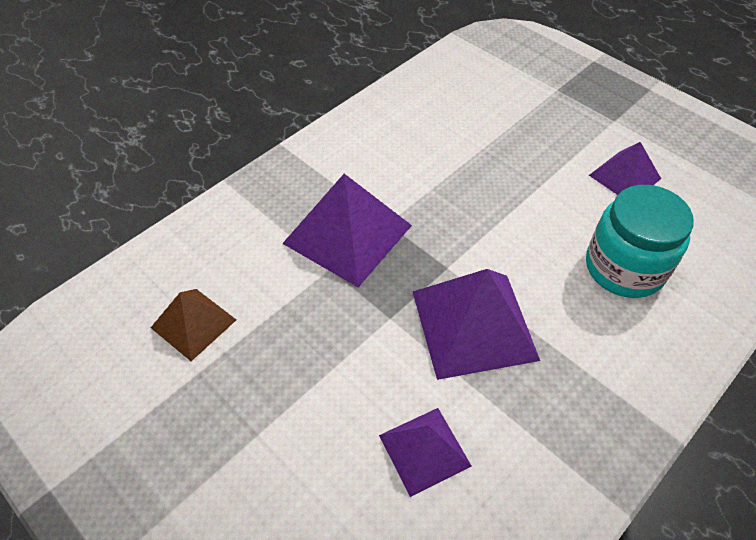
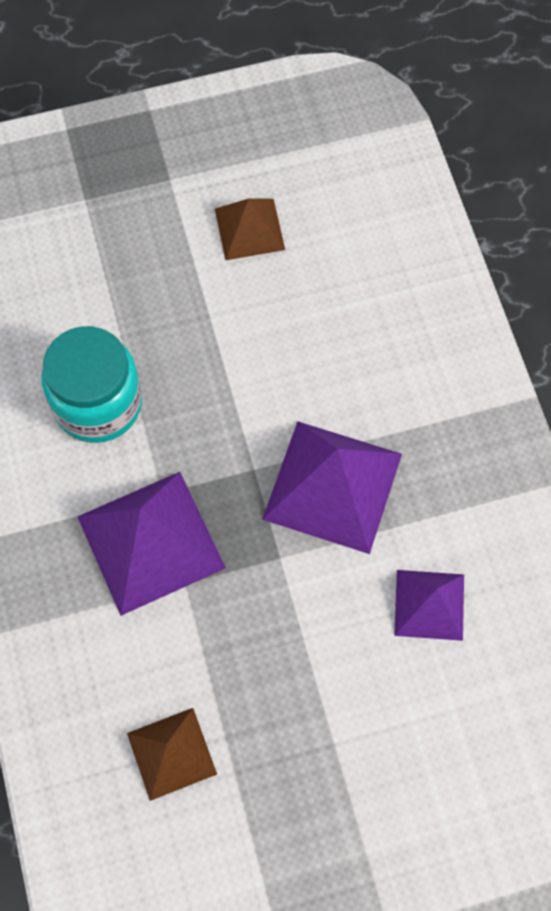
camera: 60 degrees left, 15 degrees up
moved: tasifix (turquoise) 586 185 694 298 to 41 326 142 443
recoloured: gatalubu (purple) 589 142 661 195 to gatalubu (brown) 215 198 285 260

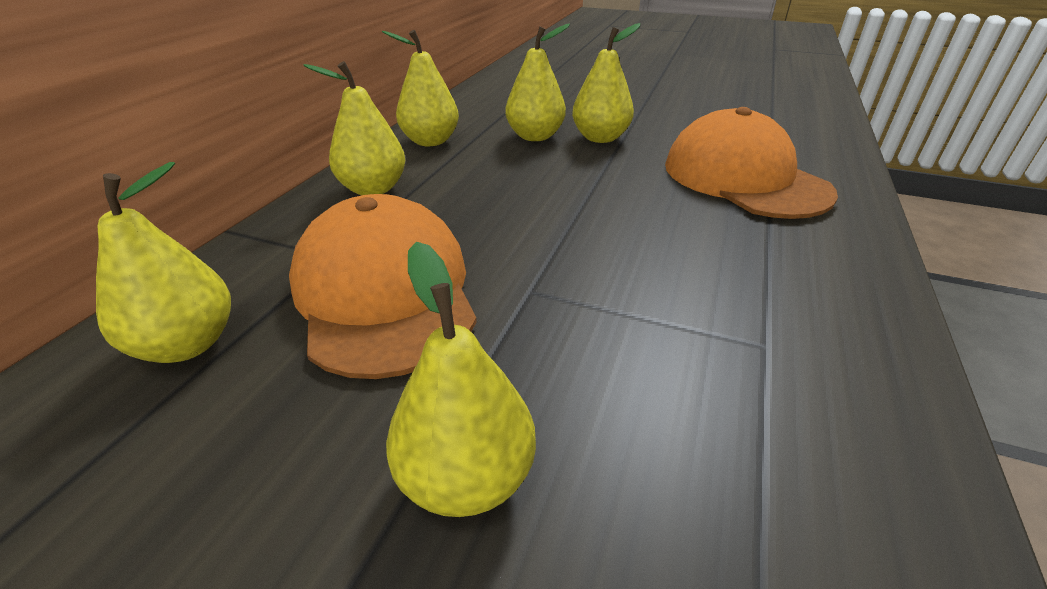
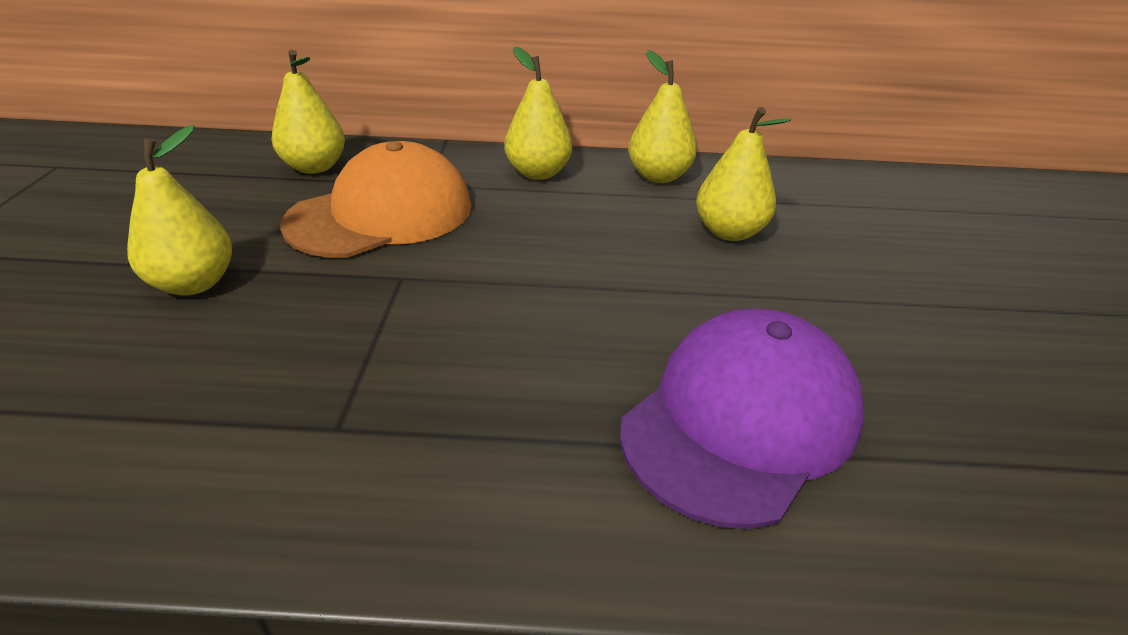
camera: 70 degrees right, 0 degrees up
removed: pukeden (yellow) 572 23 640 143
recoloured: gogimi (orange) 665 107 838 219 to gogimi (purple) 620 308 864 529

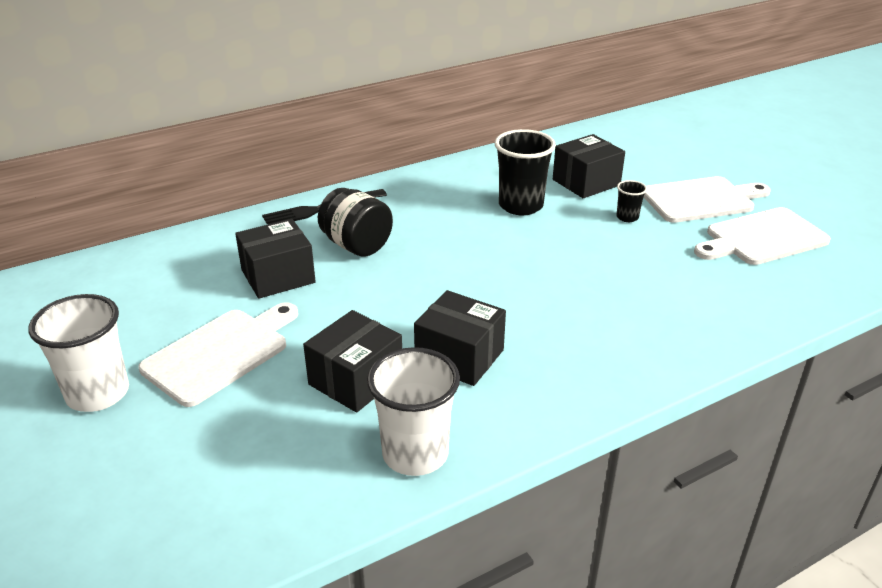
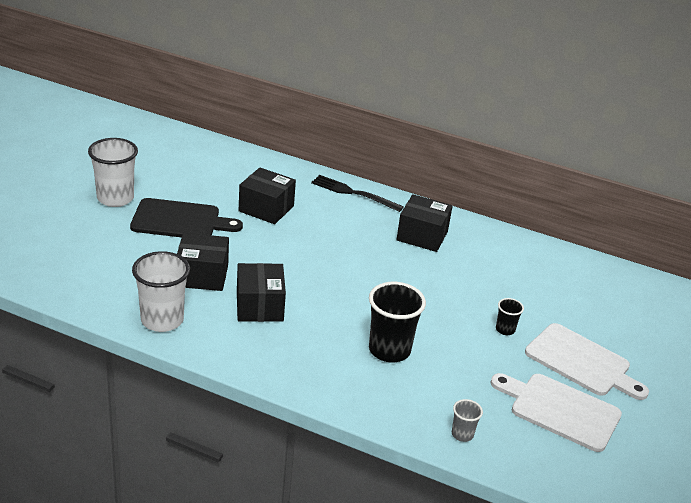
camera: 50 degrees right, 0 degrees up
removed: tasifix (black) 318 188 393 256
added: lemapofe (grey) 452 399 483 442
moved: lemapofe (black) 495 129 556 215 to 369 282 426 363; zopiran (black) 553 134 625 198 to 397 194 453 252
recoloured: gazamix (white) 139 302 298 407 to gazamix (black) 130 198 243 237

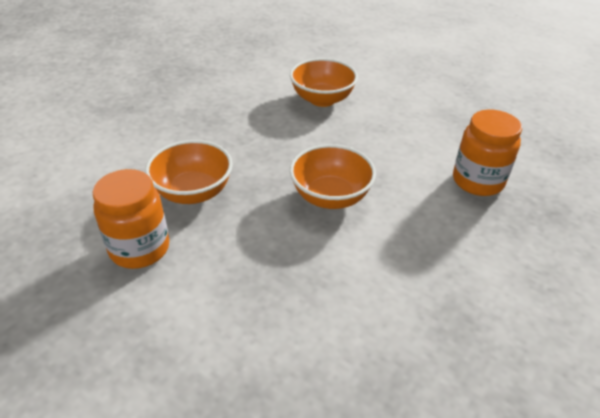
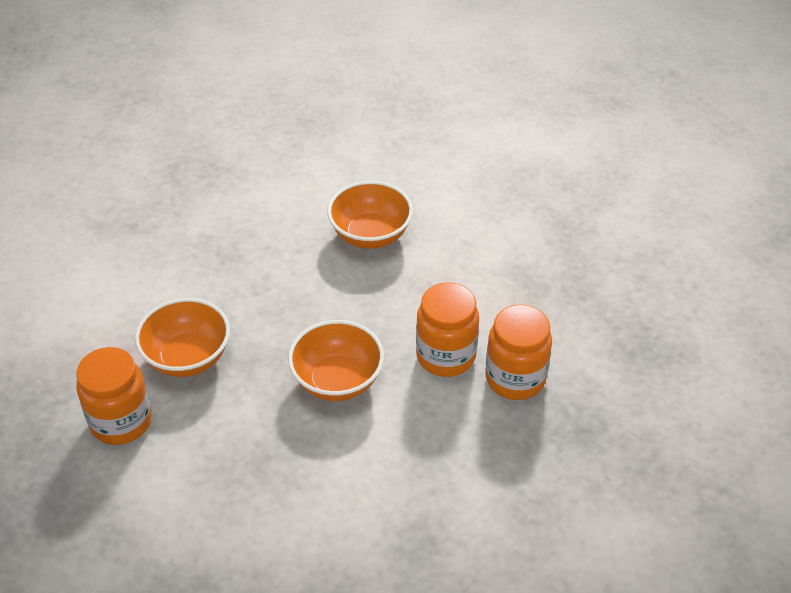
camera: 10 degrees right, 5 degrees up
added: tasifix (orange) 416 282 479 377

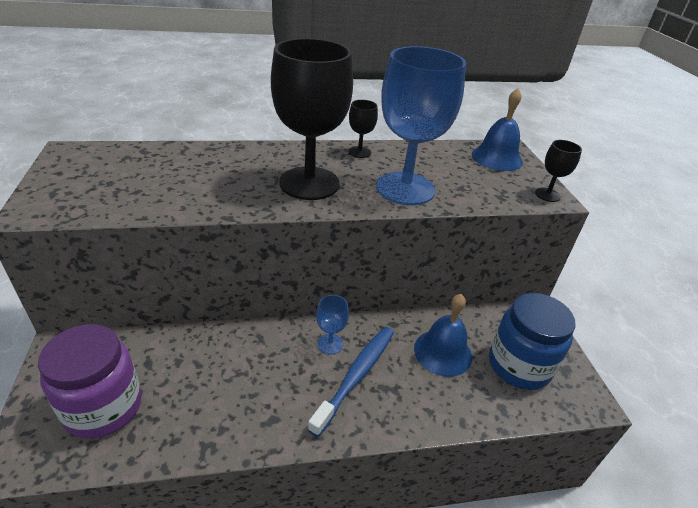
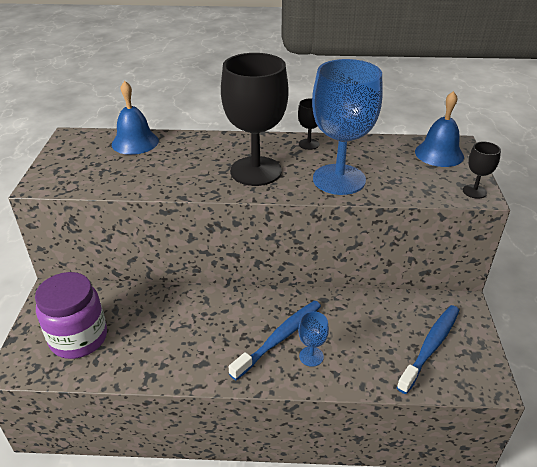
camera: 15 degrees right, 0 degrees up
moved: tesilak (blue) 316 295 349 355 to 298 311 329 367; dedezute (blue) 414 294 472 377 to 112 81 159 155
replaced: tasifix (blue) 489 293 576 390 to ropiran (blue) 396 305 460 394

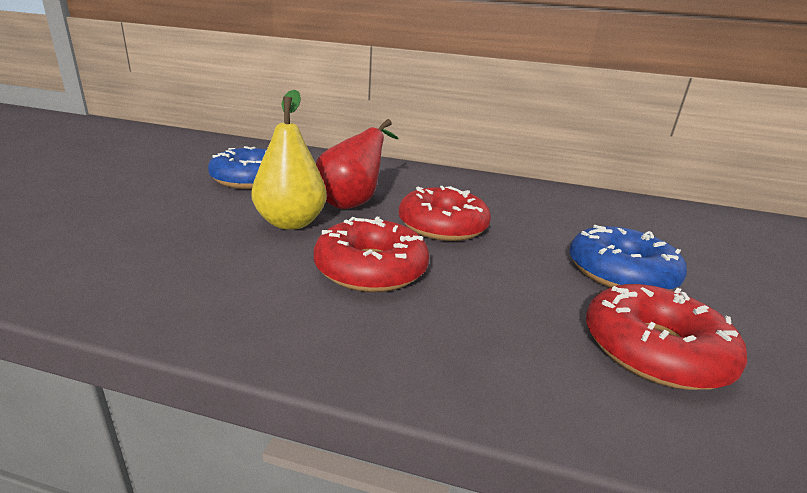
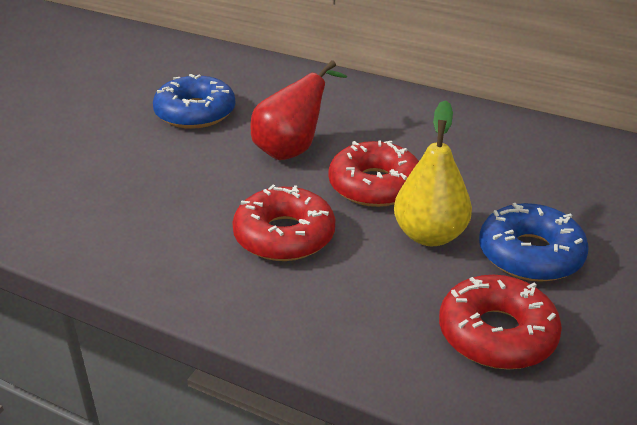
camera: 15 degrees right, 10 degrees up
moved: pukeden (yellow) 251 90 327 230 to 394 100 472 246

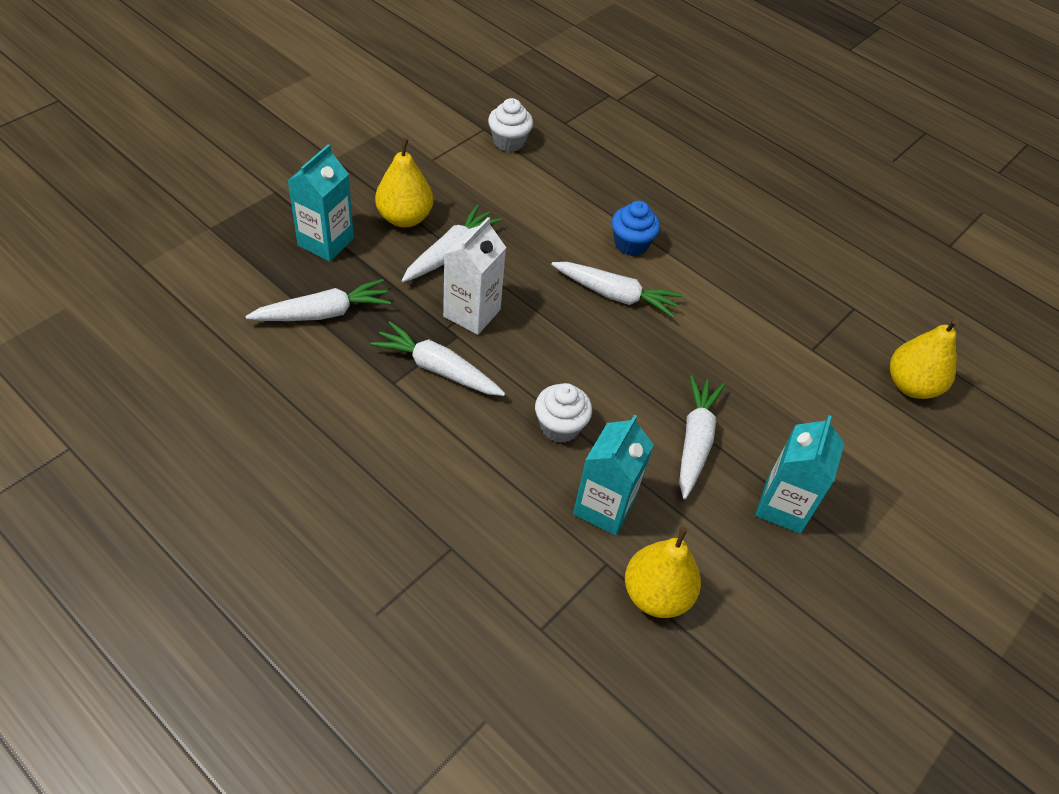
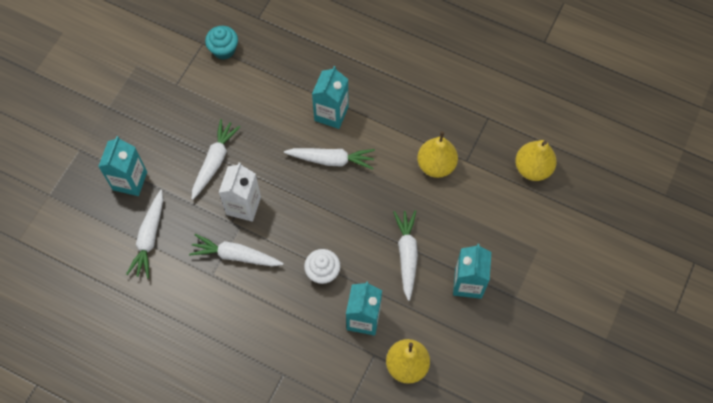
camera: 10 degrees left, 15 degrees up
moved: pukeden (yellow) 375 138 433 227 to 417 131 458 178
replaced: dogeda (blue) 612 201 660 256 to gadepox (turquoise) 312 66 349 129
recoloured: dogeda (white) 488 98 533 152 to dogeda (turquoise) 205 26 238 60
turned: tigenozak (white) 245 279 391 321 = 126 190 163 278 135 degrees clockwise

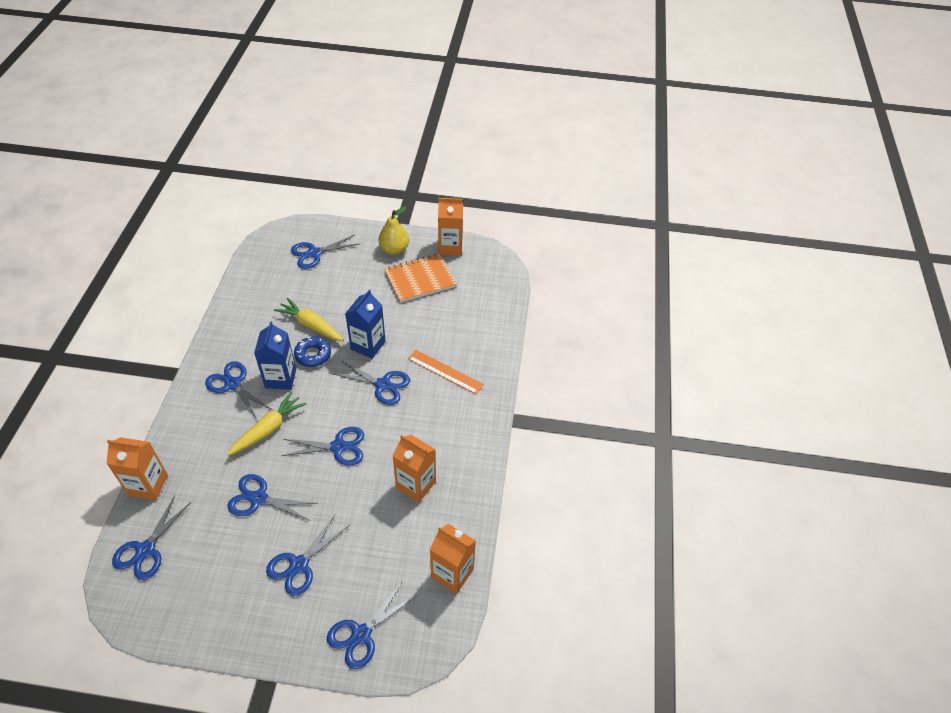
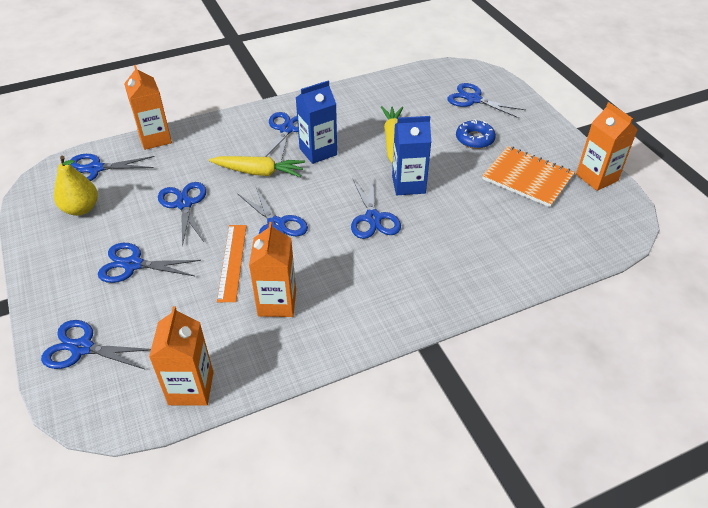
camera: 60 degrees right, 5 degrees down
moved: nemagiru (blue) 294 336 331 367 to 456 119 496 149; pukeden (yellow) 379 207 409 255 to 54 156 98 216; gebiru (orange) 408 350 484 394 to 217 225 247 302

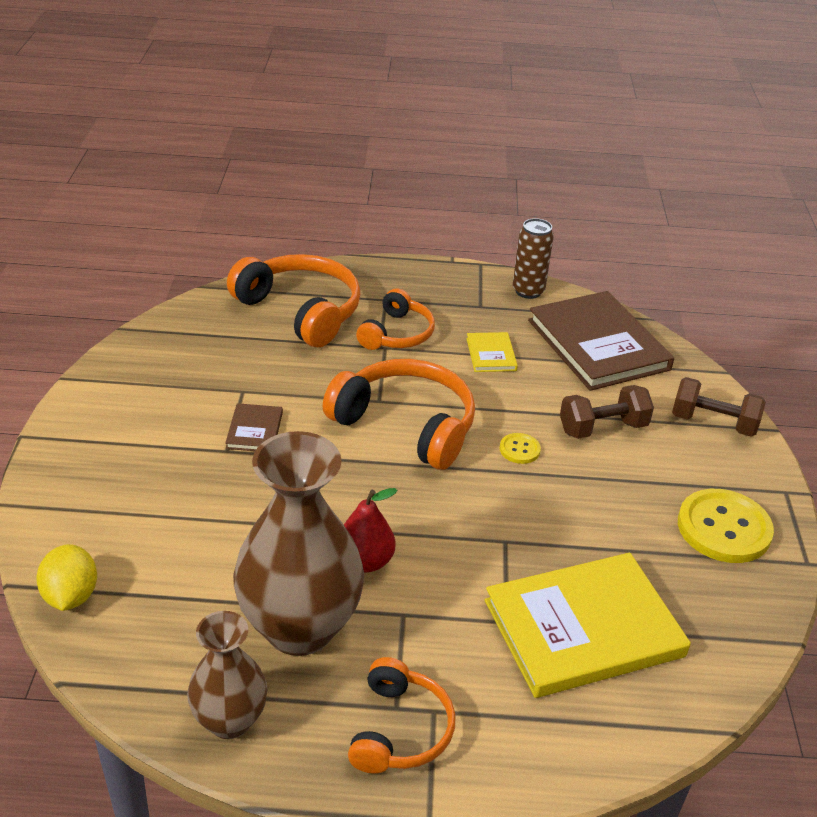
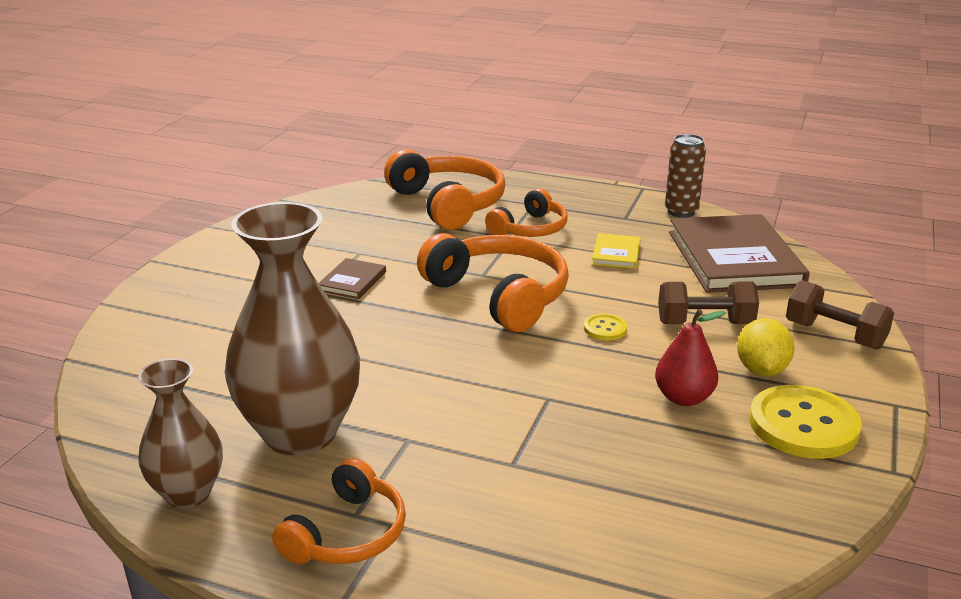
camera: 20 degrees right, 10 degrees down
removed: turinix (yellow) 485 553 691 698
moved: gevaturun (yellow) 36 544 97 611 to 737 318 795 376; pukeden (red) 344 488 397 573 to 655 309 726 406

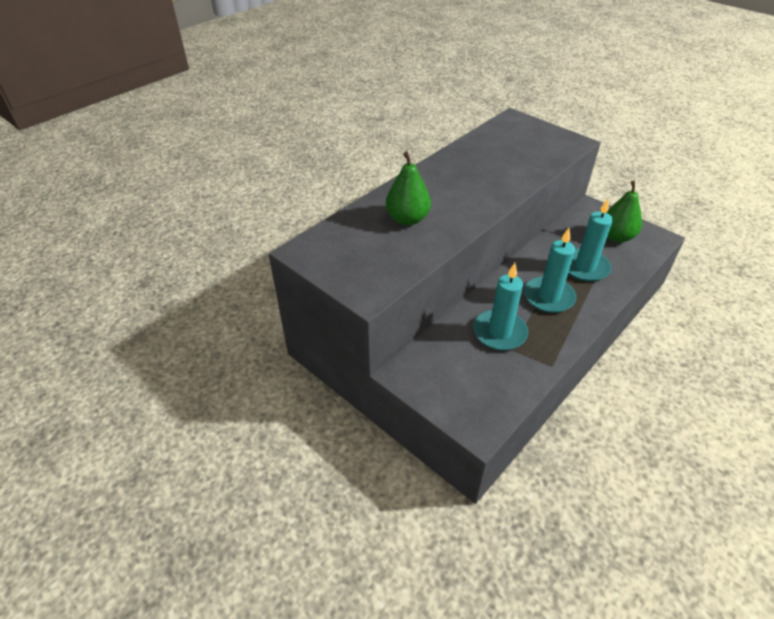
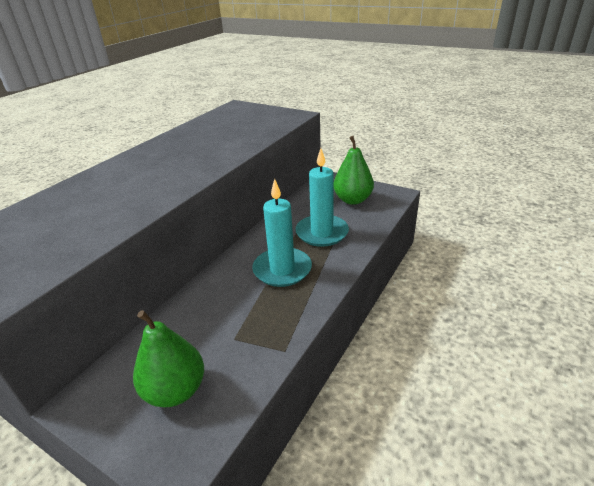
camera: 10 degrees left, 10 degrees down
removed: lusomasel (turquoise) 473 263 528 350
moved: pukeden (green) 386 151 431 226 to 133 310 204 407

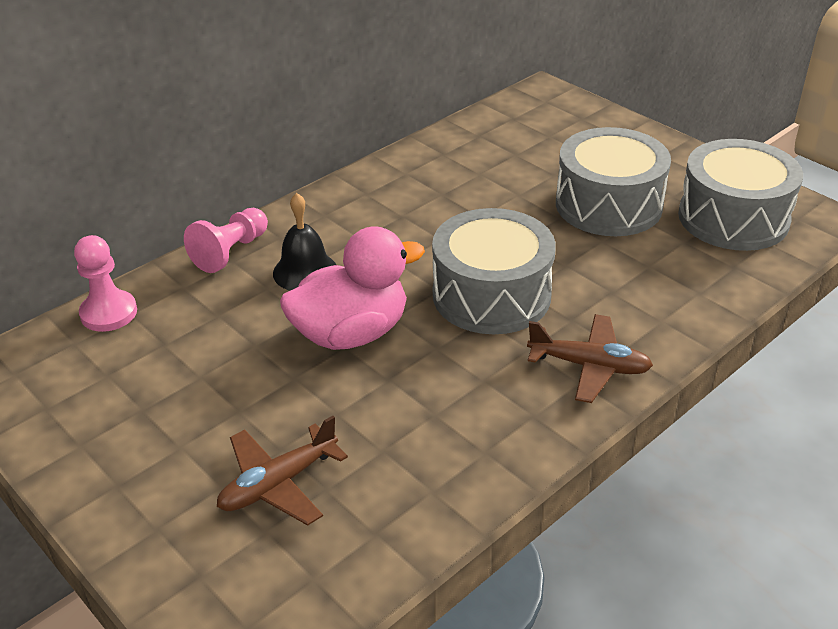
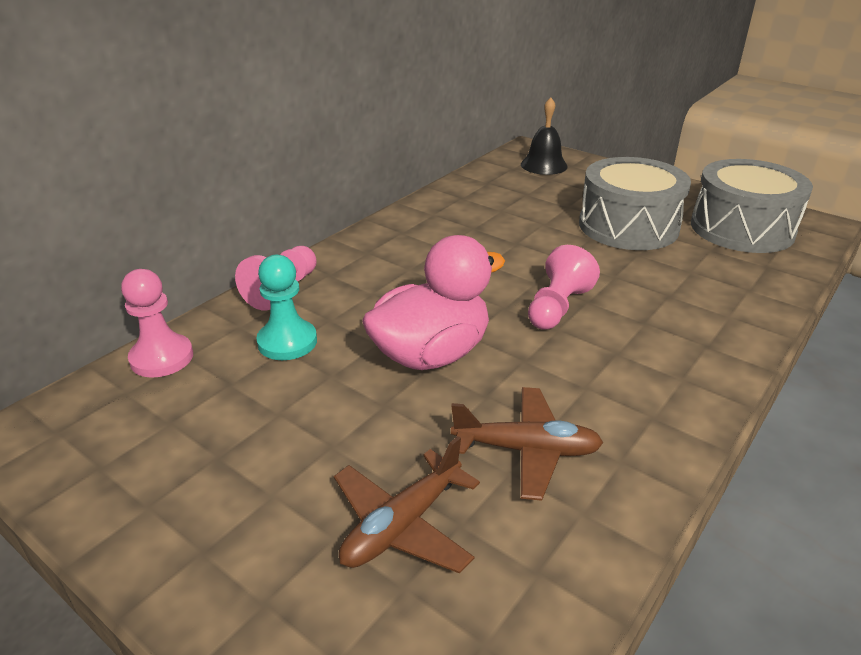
camera: 10 degrees left, 5 degrees down
added: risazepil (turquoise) 256 255 317 360
moved: dedezute (black) 273 193 336 291 to 521 97 568 175; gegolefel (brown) 527 314 653 403 to 451 387 603 501
replaced: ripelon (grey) 432 208 556 334 to risazepil (pink) 528 245 600 330

